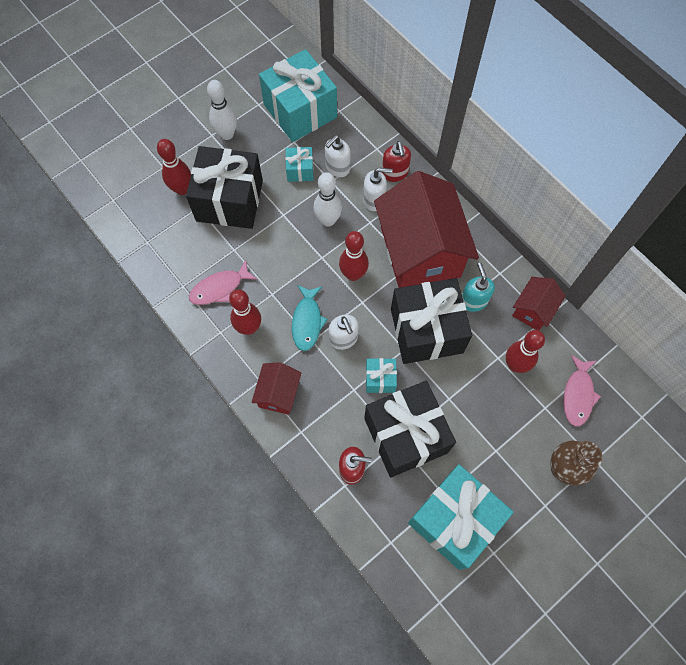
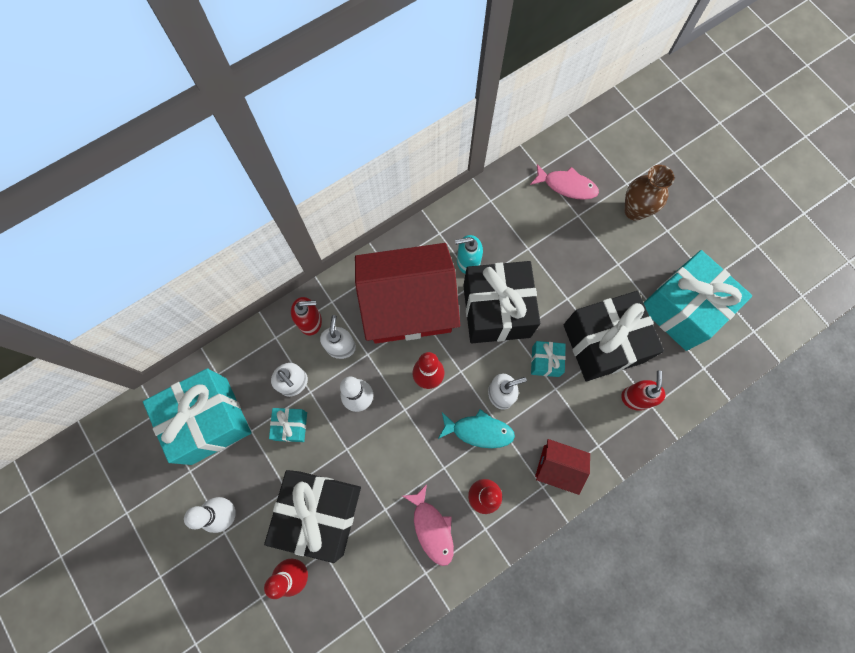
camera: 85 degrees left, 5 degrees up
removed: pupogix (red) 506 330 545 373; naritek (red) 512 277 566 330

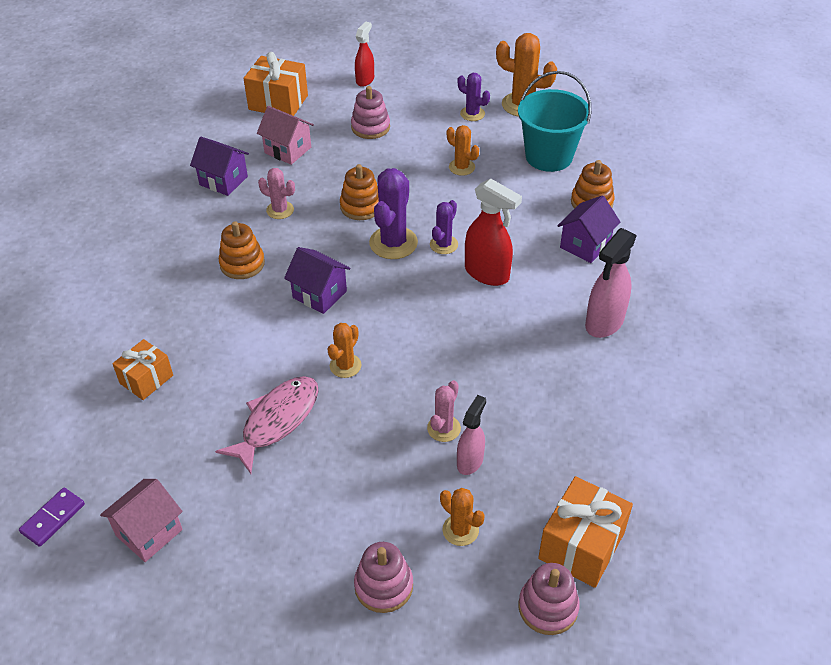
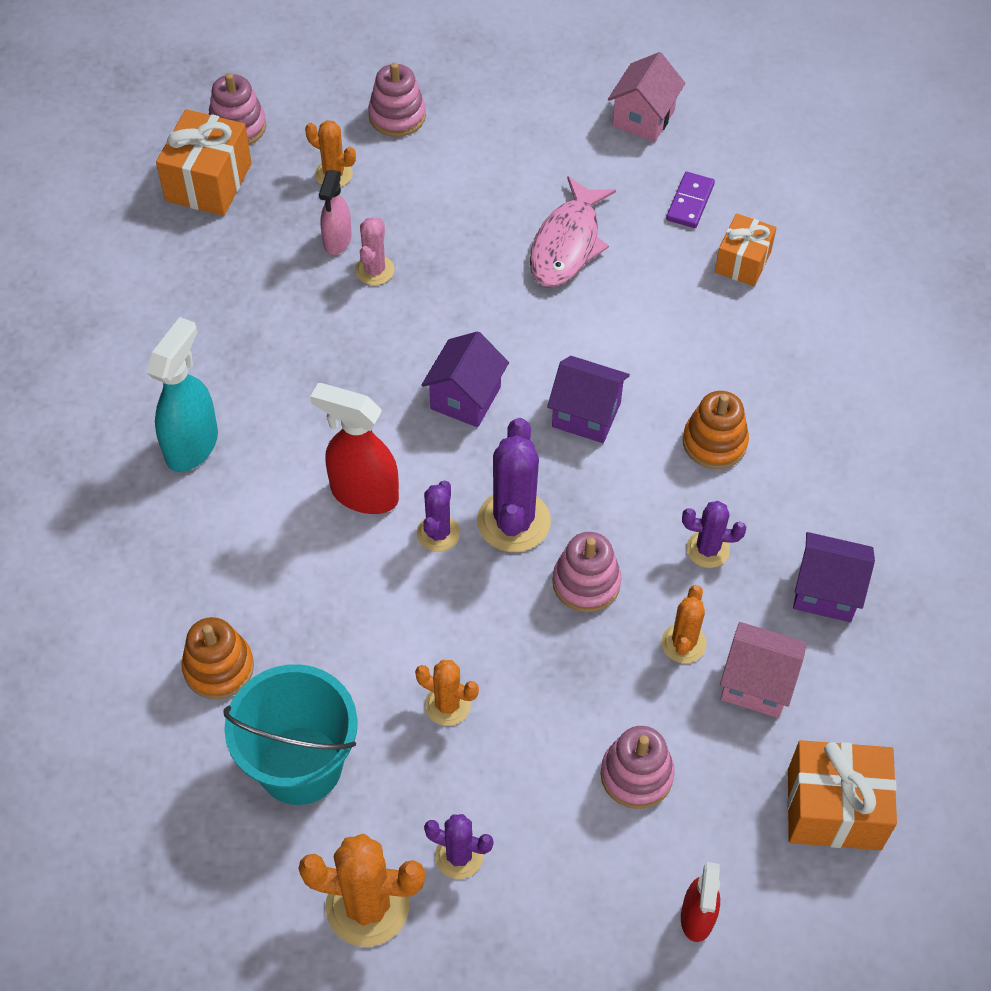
camera: 165 degrees right, 10 degrees up
moved: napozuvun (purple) 19 488 85 547 to 666 172 715 228; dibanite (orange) 328 323 362 378 to 661 585 707 663; naritek (purple) 557 195 620 263 to 421 331 509 427
recoloured: dibanite (pink) 258 168 295 219 to dibanite (purple) 682 501 746 568; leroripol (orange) 340 164 379 220 to leroripol (pink) 552 532 622 612; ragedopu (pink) 585 228 637 338 to ragedopu (turquoise) 147 317 218 472

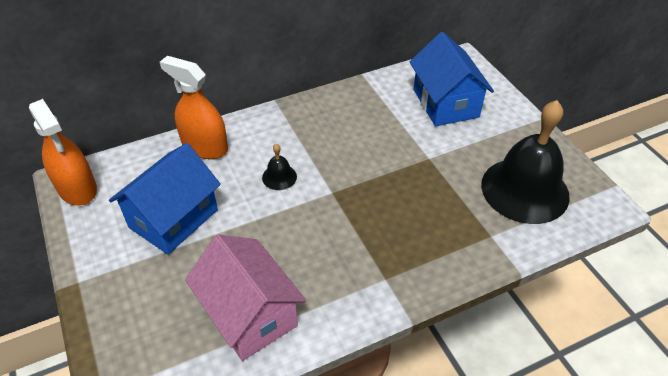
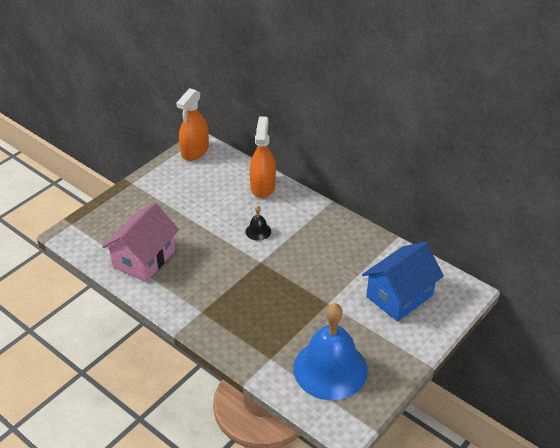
camera: 65 degrees right, 5 degrees down
removed: naritek (blue) 109 143 221 255
recoloured: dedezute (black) 481 100 570 224 to dedezute (blue) 294 303 368 400

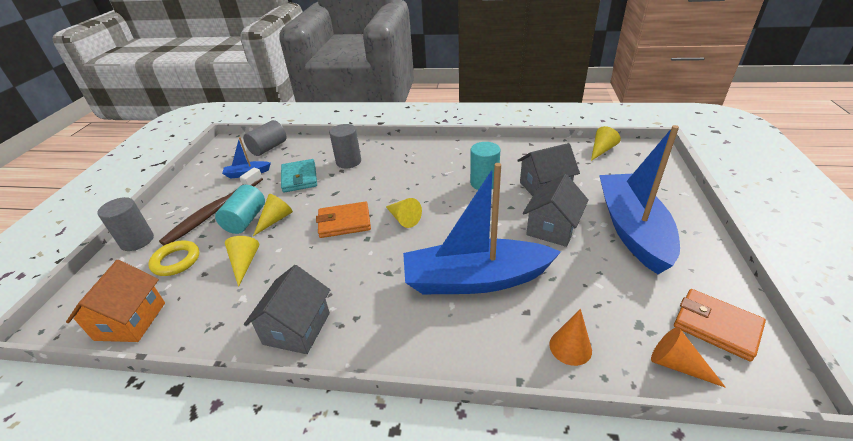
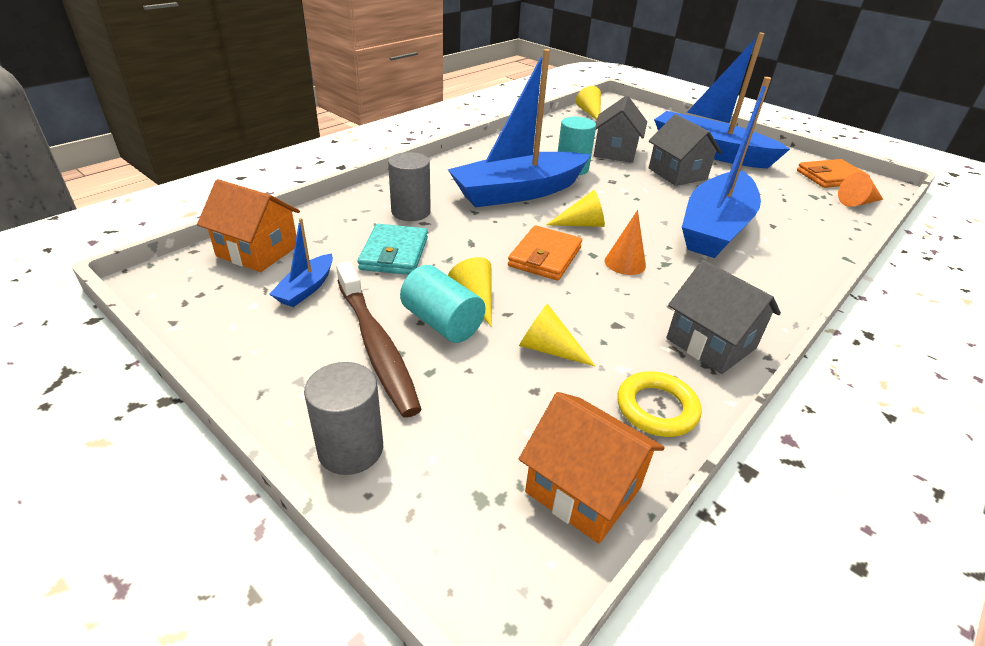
camera: 60 degrees left, 0 degrees up
added: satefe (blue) 448 49 590 207
moved: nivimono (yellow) 148 240 199 276 to 617 371 701 437; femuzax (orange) 549 309 592 366 to 605 210 646 275
replaced: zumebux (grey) 243 120 287 156 to naritek (orange) 197 179 300 272
turned: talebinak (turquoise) 281 159 317 192 = 358 224 428 275 75 degrees clockwise

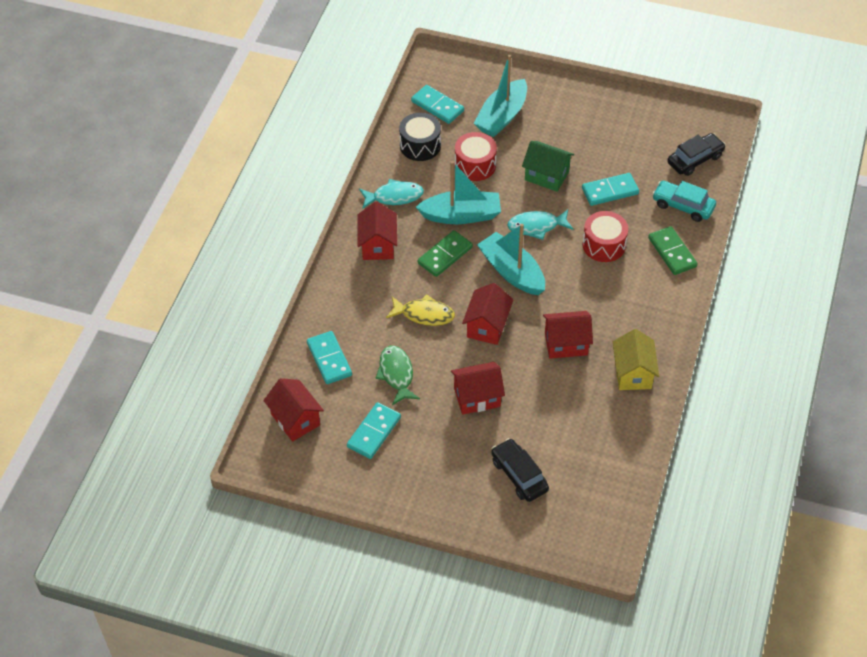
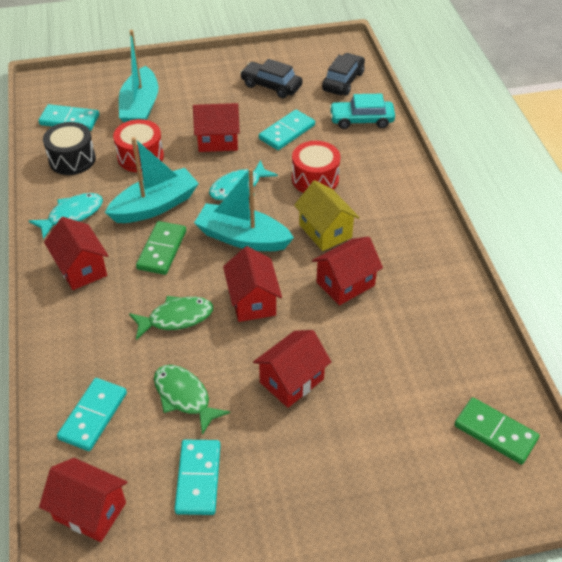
camera: 30 degrees left, 5 degrees down
moved: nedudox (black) 491 438 549 502 to 240 59 302 98; naritek (yellow) 613 329 659 390 to 294 180 360 251; napozuvun (green) 648 226 698 275 to 454 397 539 465
recoloured: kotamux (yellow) 386 294 455 326 to kotamux (green) 129 296 213 340; naritek (green) 522 141 574 192 to naritek (red) 193 103 240 152
turned: napozuvun (turquoise) 307 331 352 384 = 57 378 127 451 75 degrees clockwise

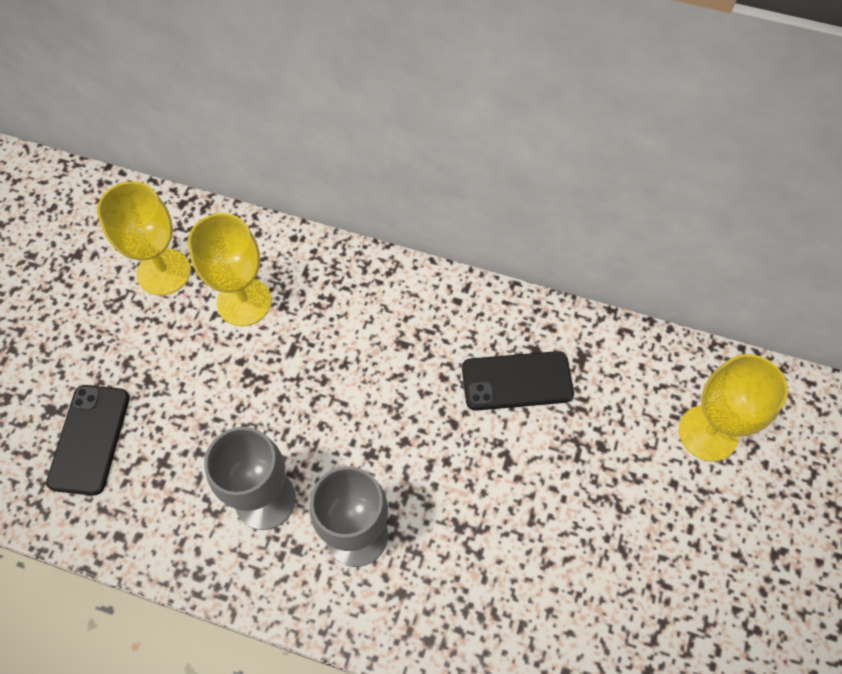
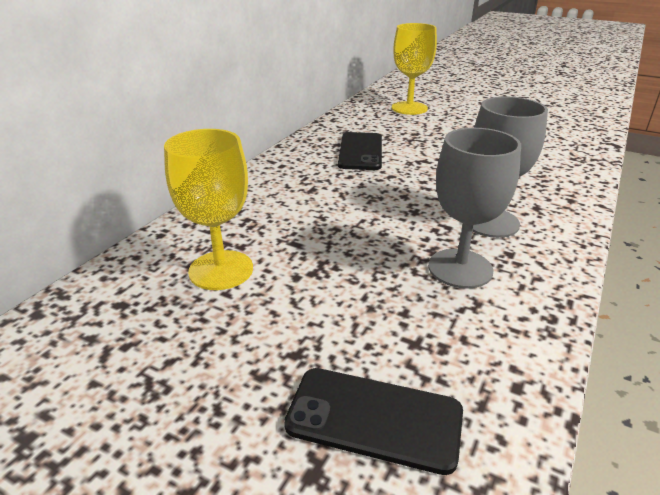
camera: 80 degrees left, 30 degrees down
removed: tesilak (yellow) 97 181 191 295

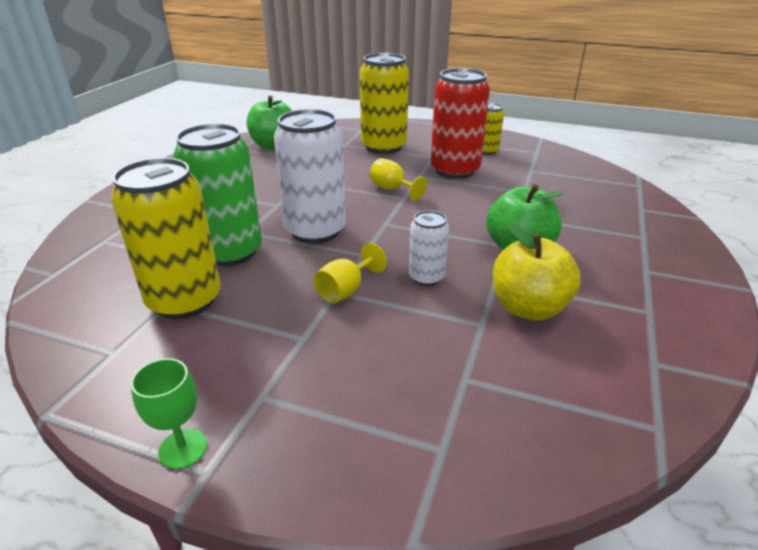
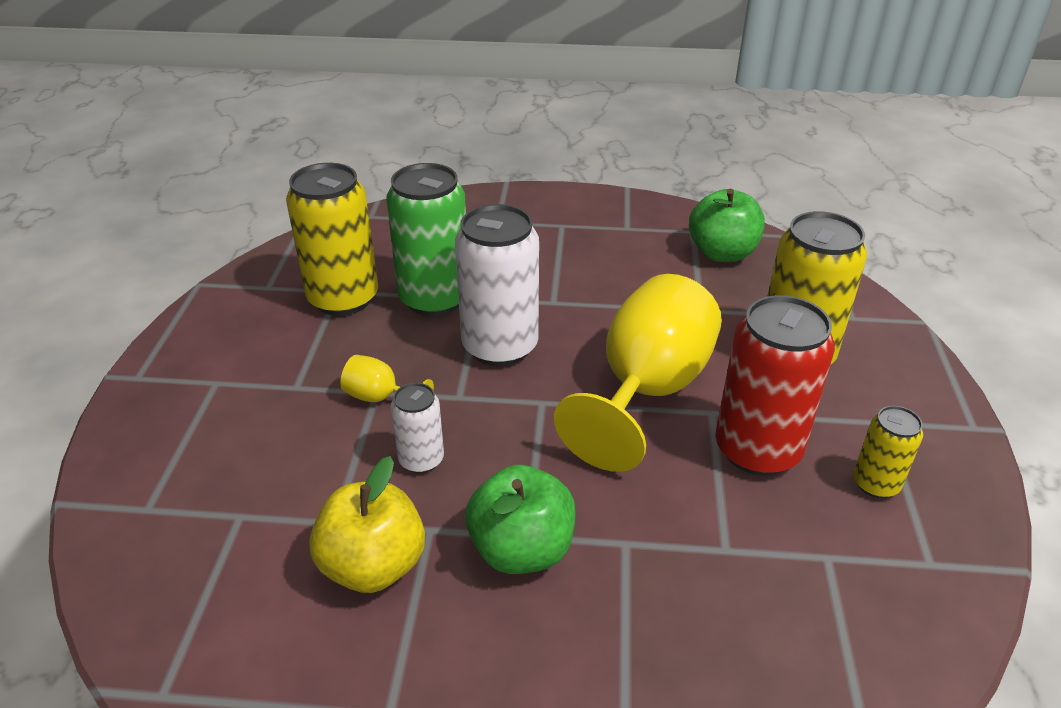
camera: 75 degrees right, 5 degrees up
removed: tesilak (green) 131 358 207 469
resized: tesilak (yellow) 369 158 427 201 = 554 274 722 472 x2.34

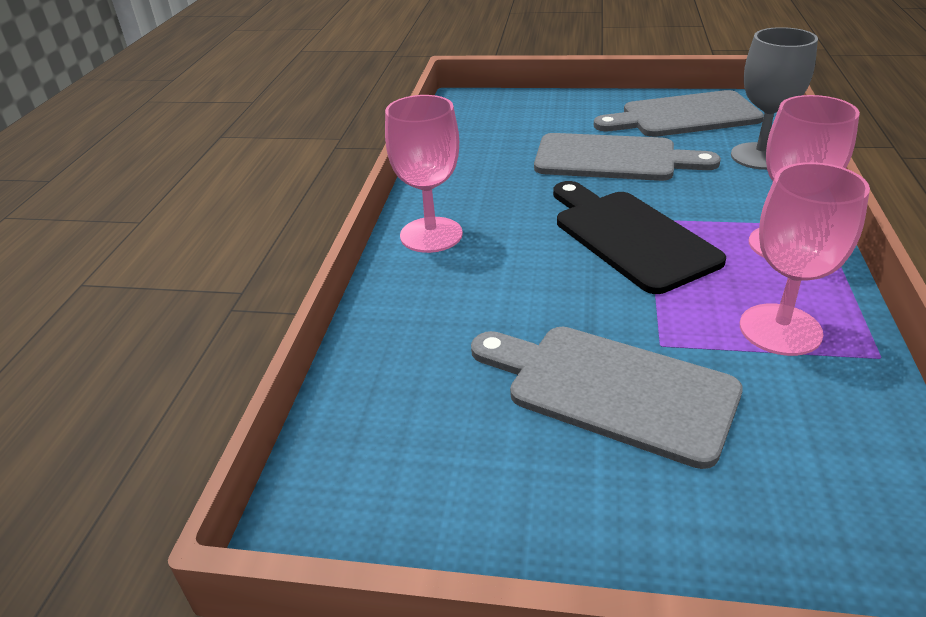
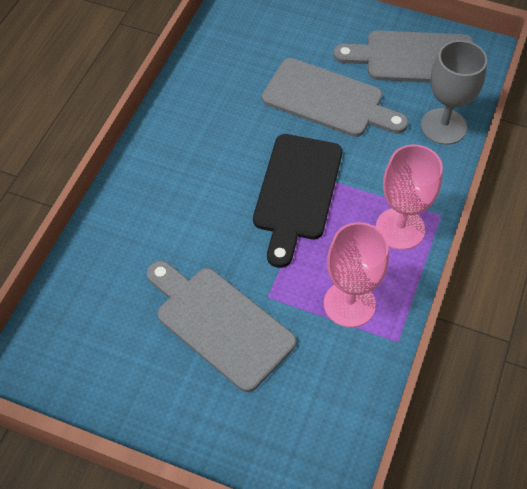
camera: 10 degrees right, 20 degrees up
removed: tesilak (pink) 385 95 463 253
turned: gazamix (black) 553 181 726 294 = 253 134 342 268 150 degrees counterclockwise

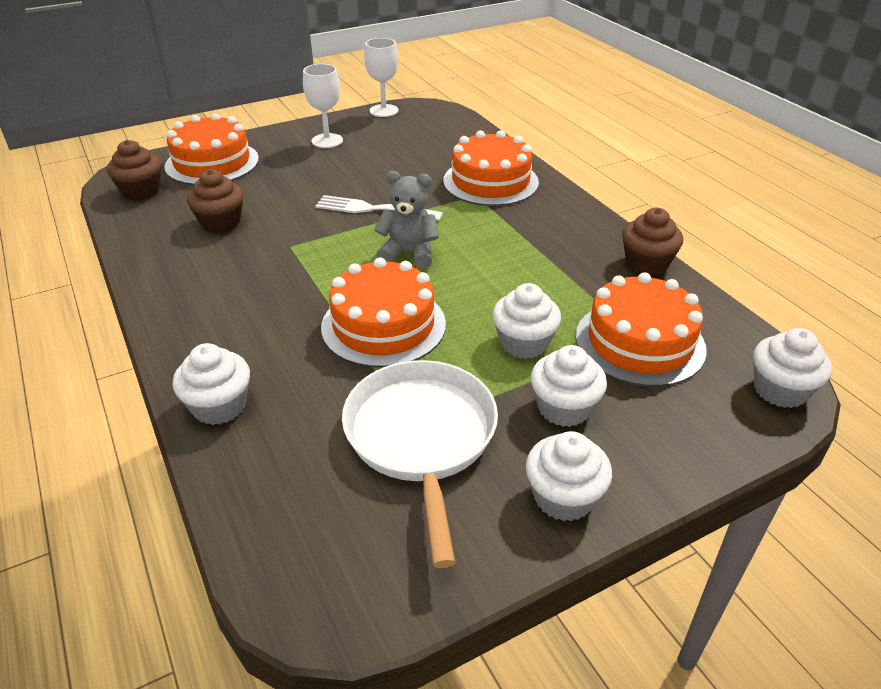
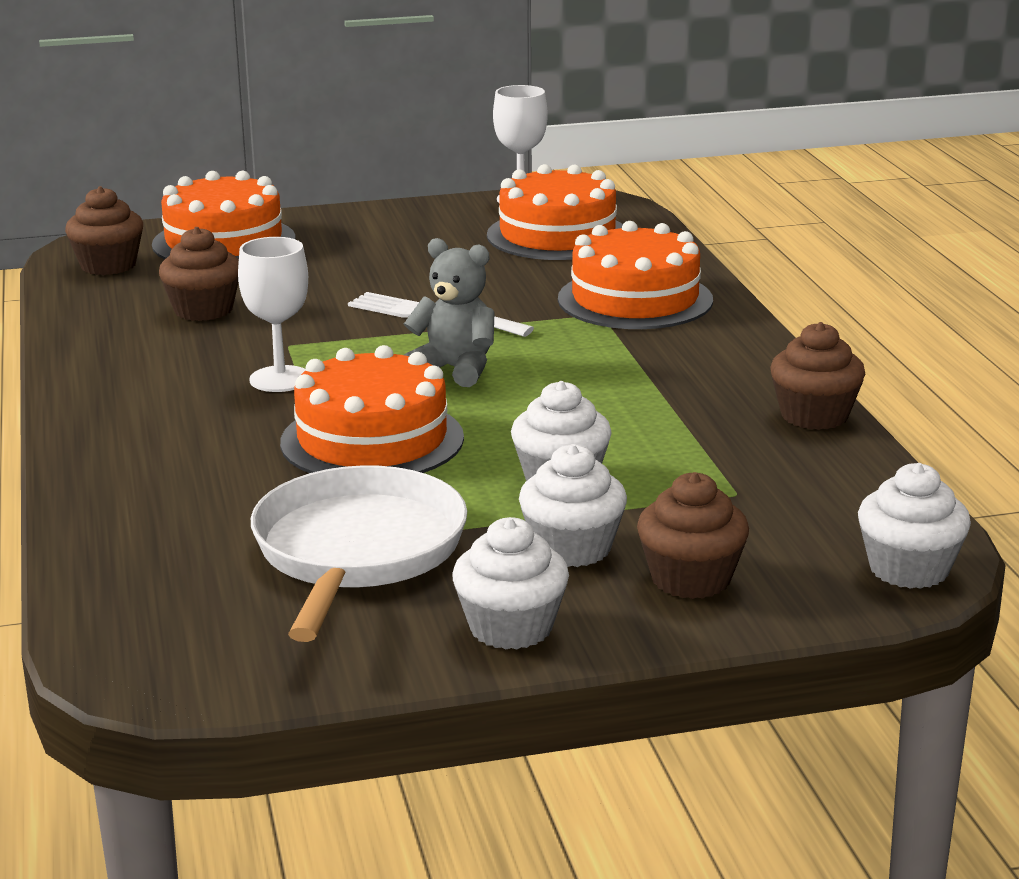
camera: 15 degrees right, 15 degrees down
removed: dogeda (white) 173 343 250 425
added: dogeda (brown) 637 472 749 599
moved: tesilak (white) 303 64 343 148 to 238 237 308 392; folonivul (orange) 575 272 707 387 to 487 164 623 260

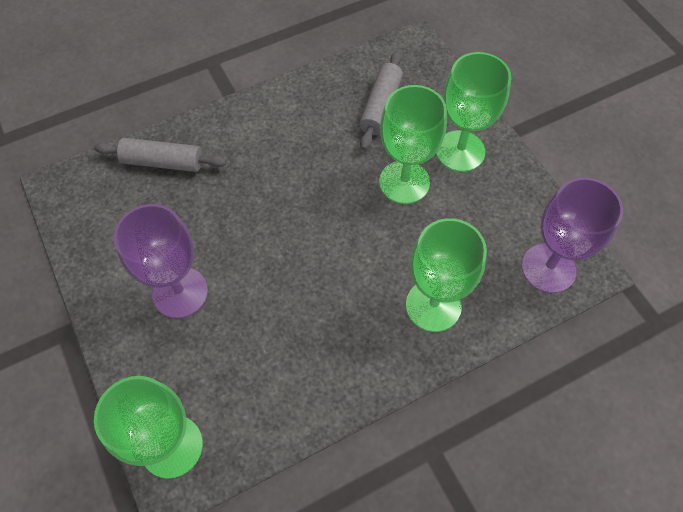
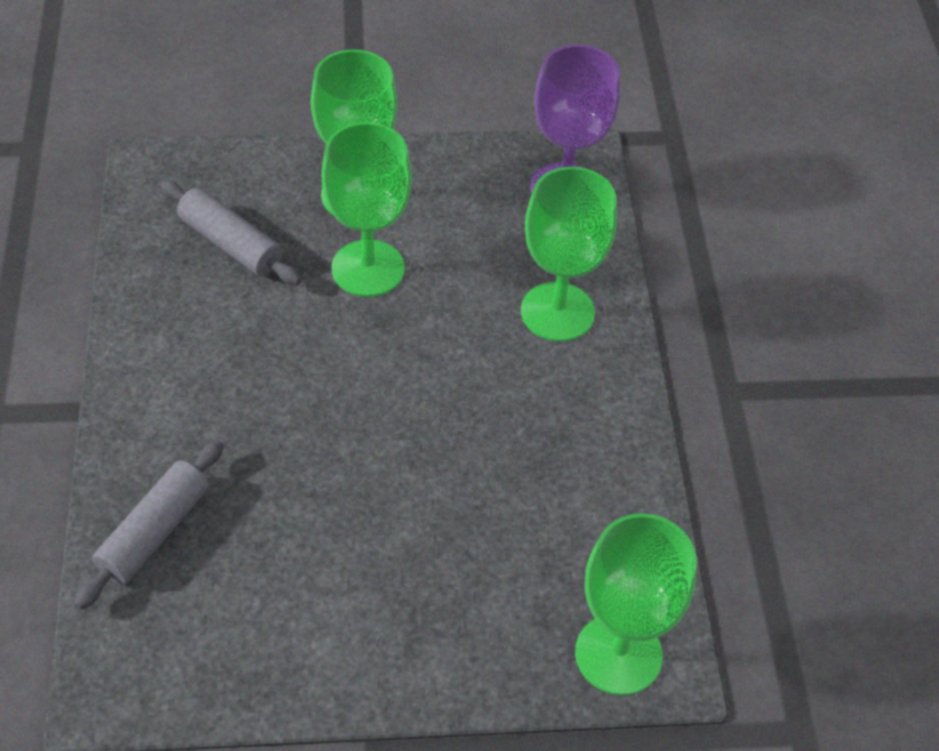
camera: 70 degrees left, 10 degrees down
removed: tesilak (purple) 114 204 208 318

